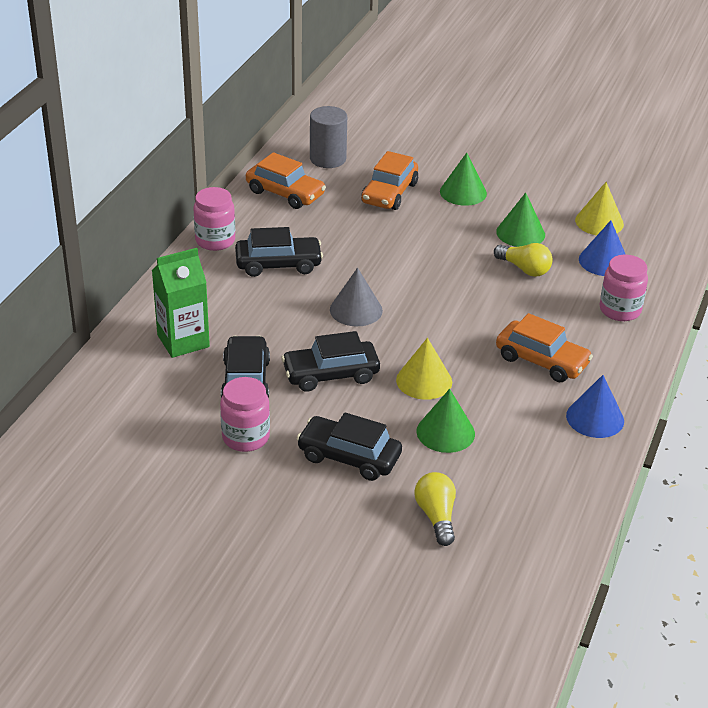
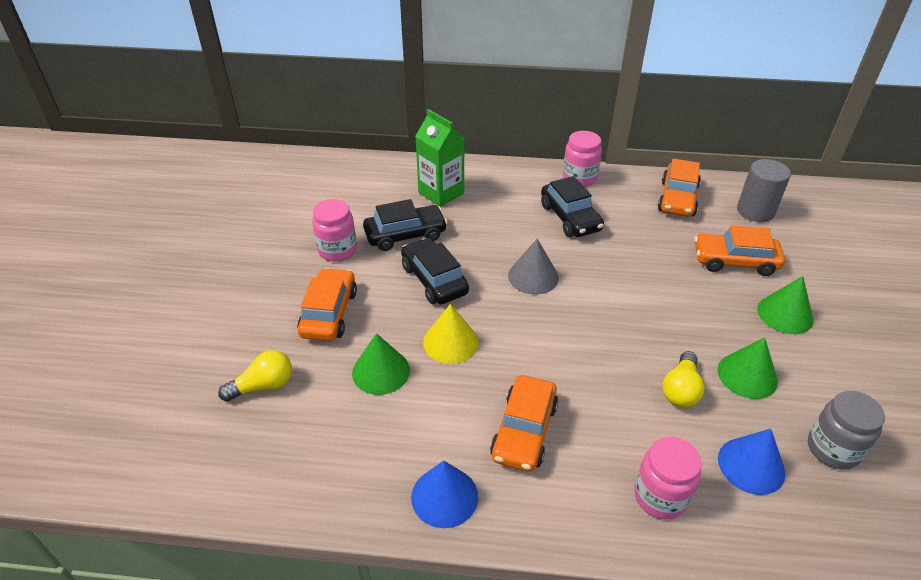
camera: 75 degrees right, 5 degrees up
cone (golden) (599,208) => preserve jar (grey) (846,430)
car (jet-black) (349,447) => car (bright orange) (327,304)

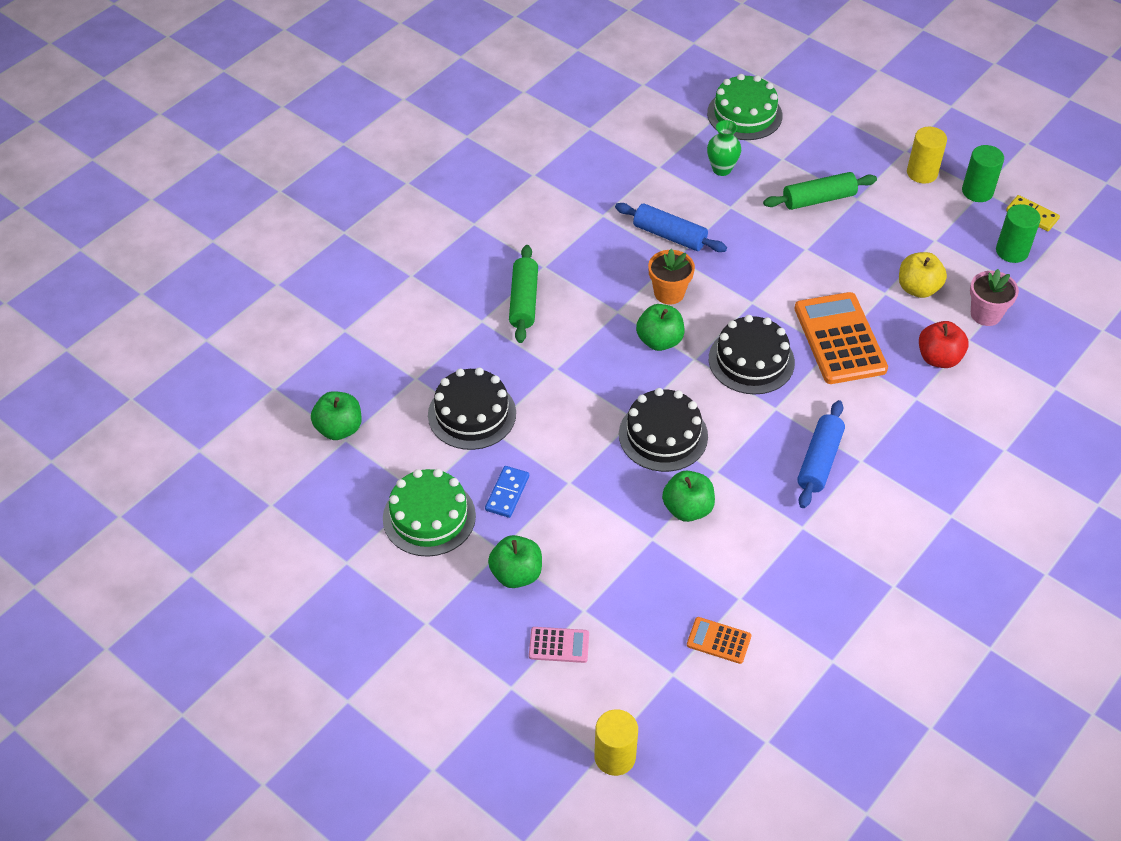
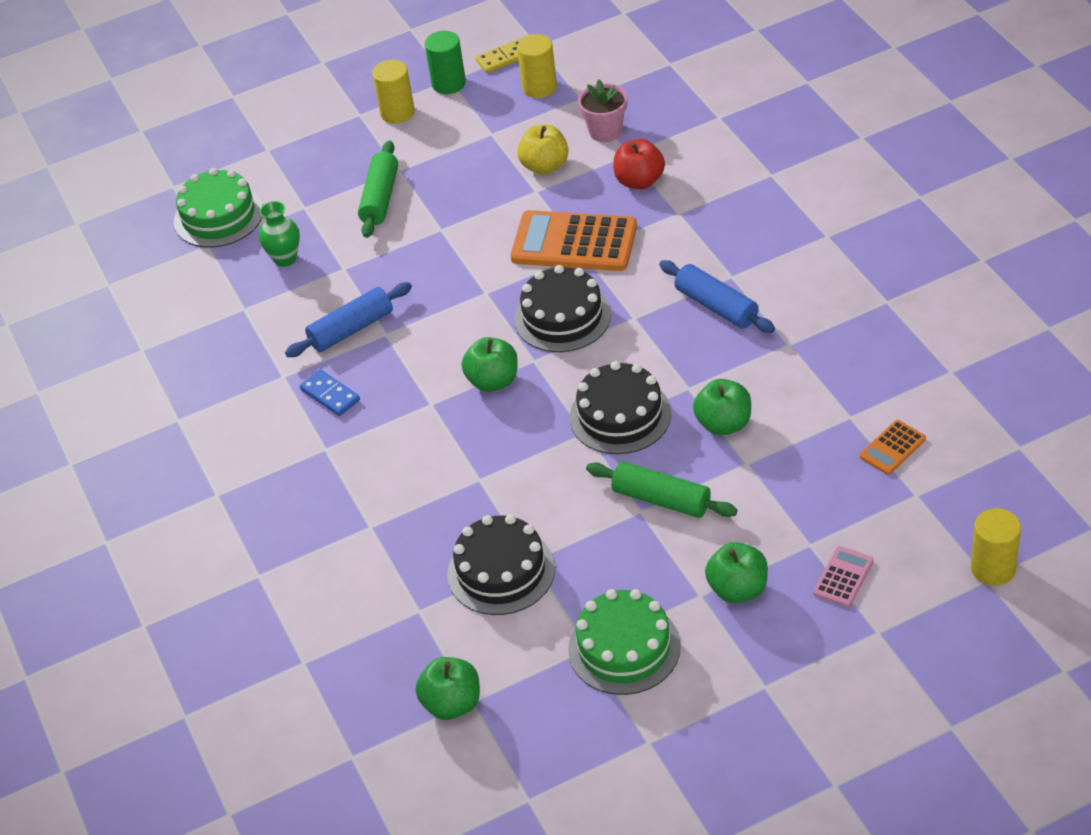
camera: 60 degrees left, 5 degrees down
plant pot (bright orange) (671,276) => nothing
domino (royal blue) (507,492) => domino (royal blue) (330,392), shifted
pastry roller (green) (523,294) => pastry roller (green) (661,489), shifted
cylinder shape (green) (1018,233) => cylinder shape (golden) (537,66)

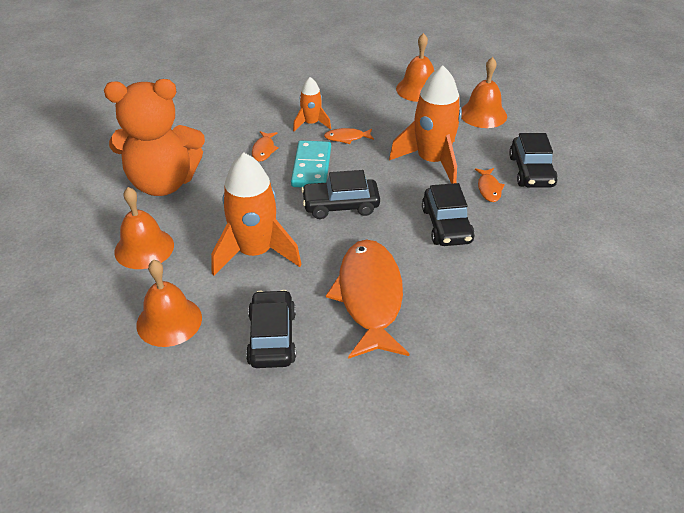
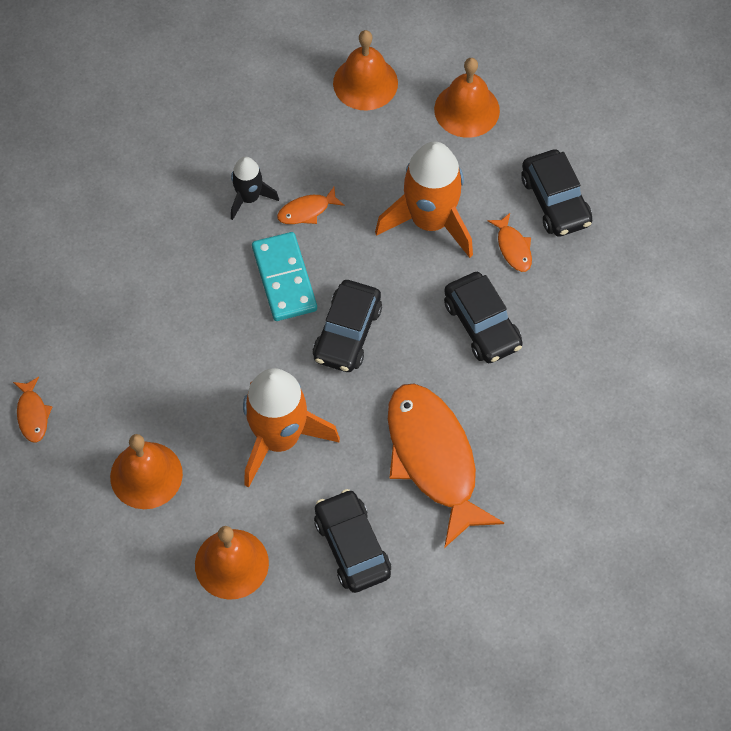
camera: 20 degrees left, 20 degrees up
teddy (bright orange) (154,137) => nothing
fish (bright orange) (265,146) => fish (bright orange) (32,410), shifted
spaceship (bright orange) (312,104) => spaceship (jet-black) (255,188)
car (jet-black) (340,194) => car (jet-black) (347,326), 45 degrees counterclockwise

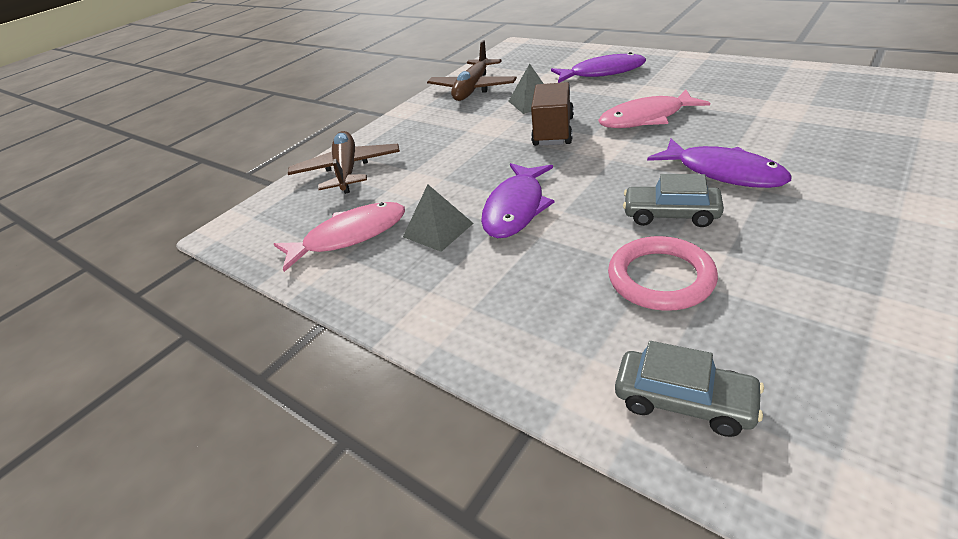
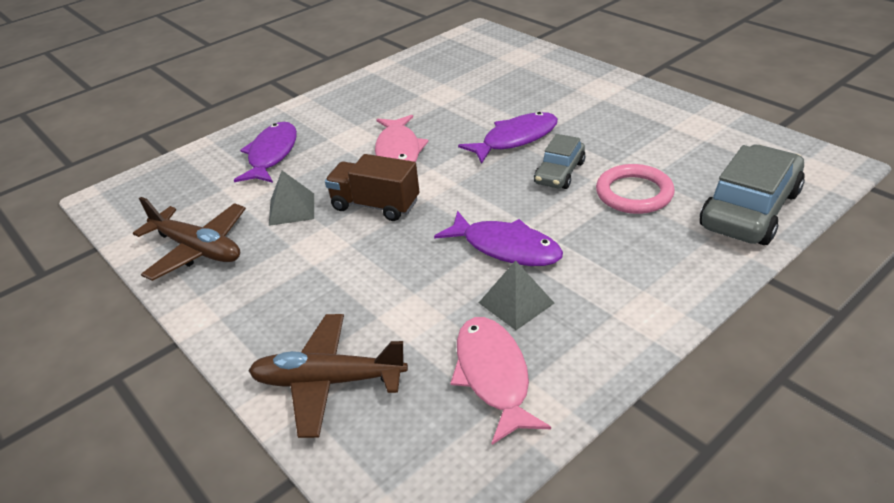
camera: 80 degrees left, 0 degrees up
car (grey) (689,389) => car (grey) (752,195), x1.76

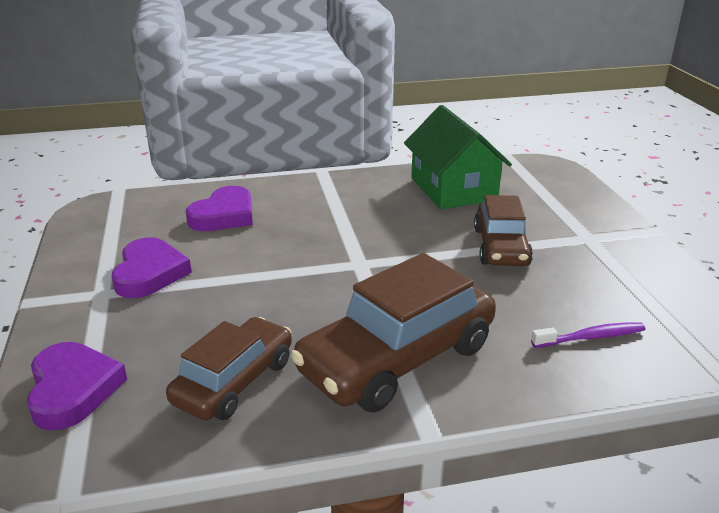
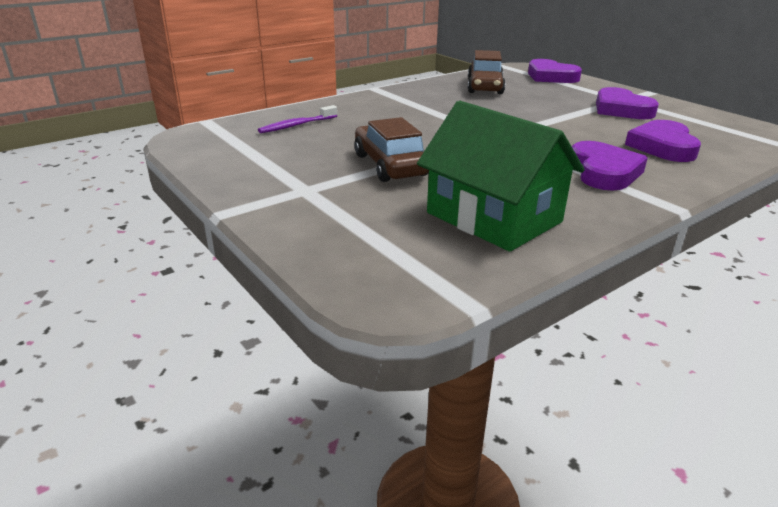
camera: 155 degrees right, 0 degrees up
car (dark brown) (393,332) => nothing
nothing => love heart (purple) (610,166)

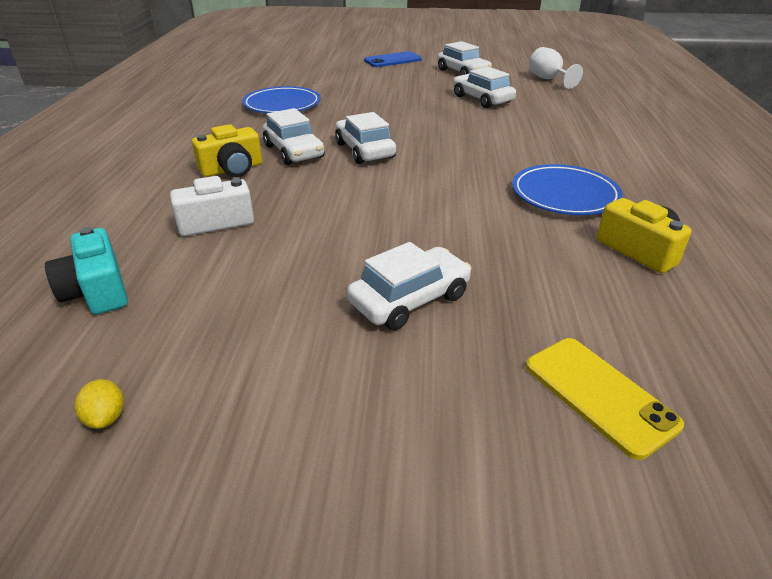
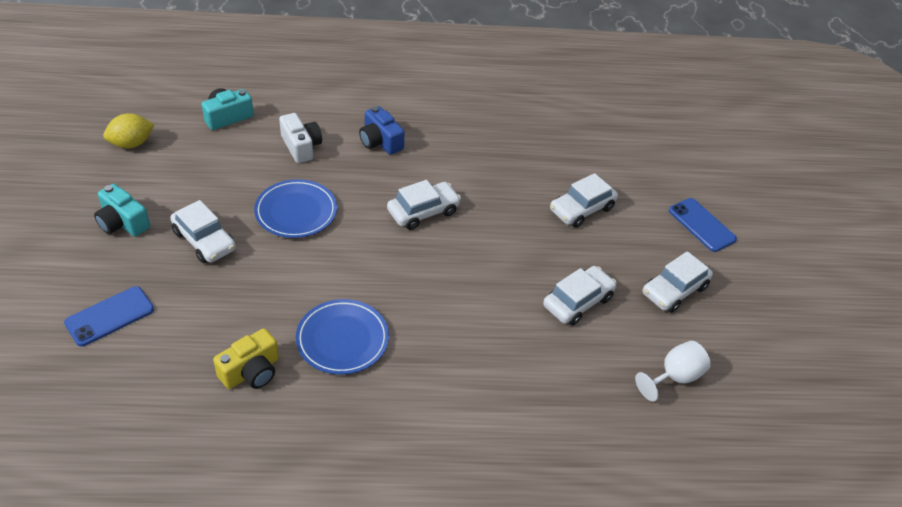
camera: 80 degrees right, 10 degrees up
nothing => compact camera (teal) (122,210)
flat dish (royal blue) (281,99) => flat dish (royal blue) (295,208), shifted
car (pure white) (294,136) => car (pure white) (584,200), shifted
compact camera (golden) (227,150) => compact camera (royal blue) (382,130)
smartphone (golden) (605,399) => smartphone (royal blue) (109,316)
citrus fruit (golden) (99,404) => citrus fruit (golden) (128,130), x1.81

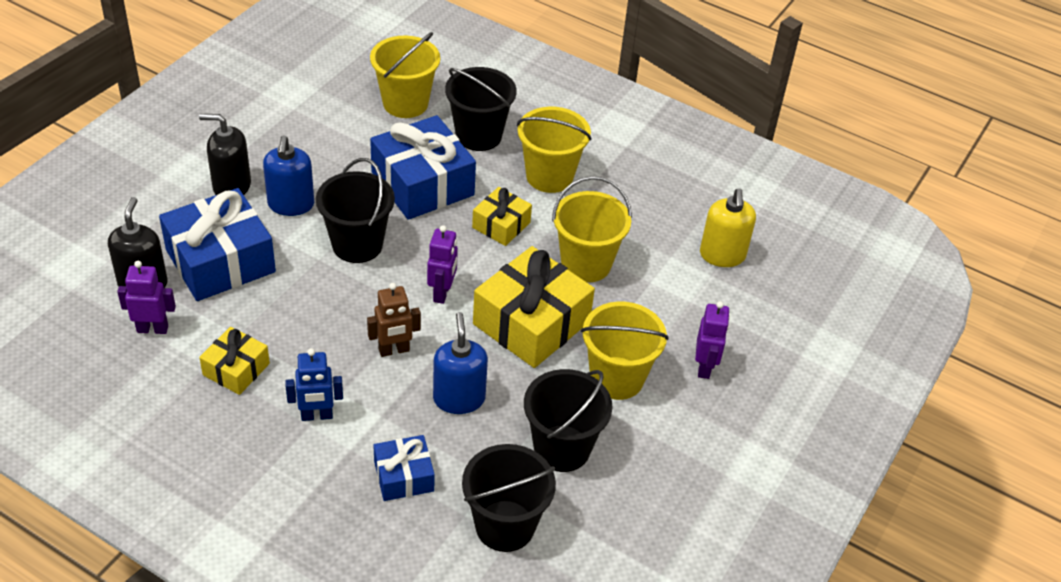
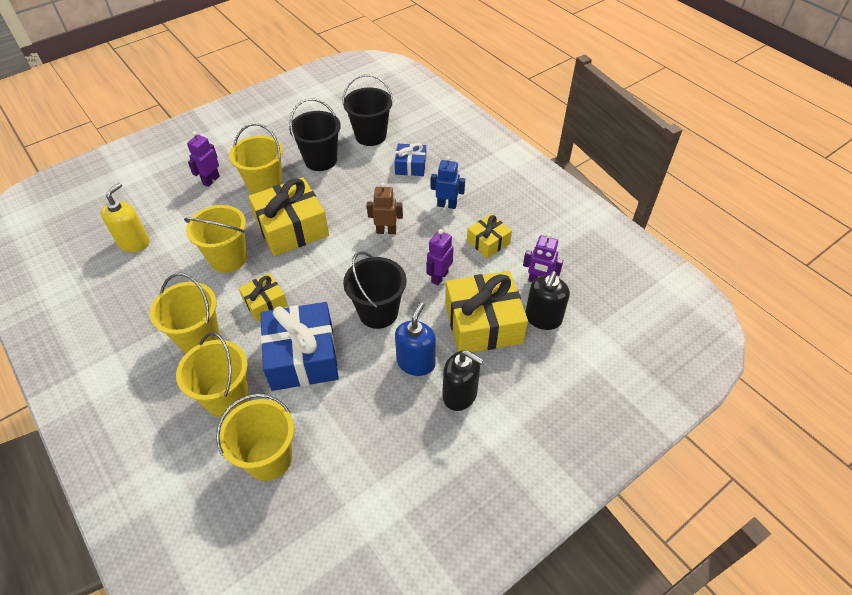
camera: 155 degrees left, 5 degrees up
soap pump (royal blue) (460,363) => nothing
toy robot (purple) (442,264) => toy robot (purple) (440,257), shifted
wrapped gift (royal blue) (217,244) => wrapped gift (golden) (486,311)
sand bucket (jet-black) (481,109) => sand bucket (golden) (212,374)

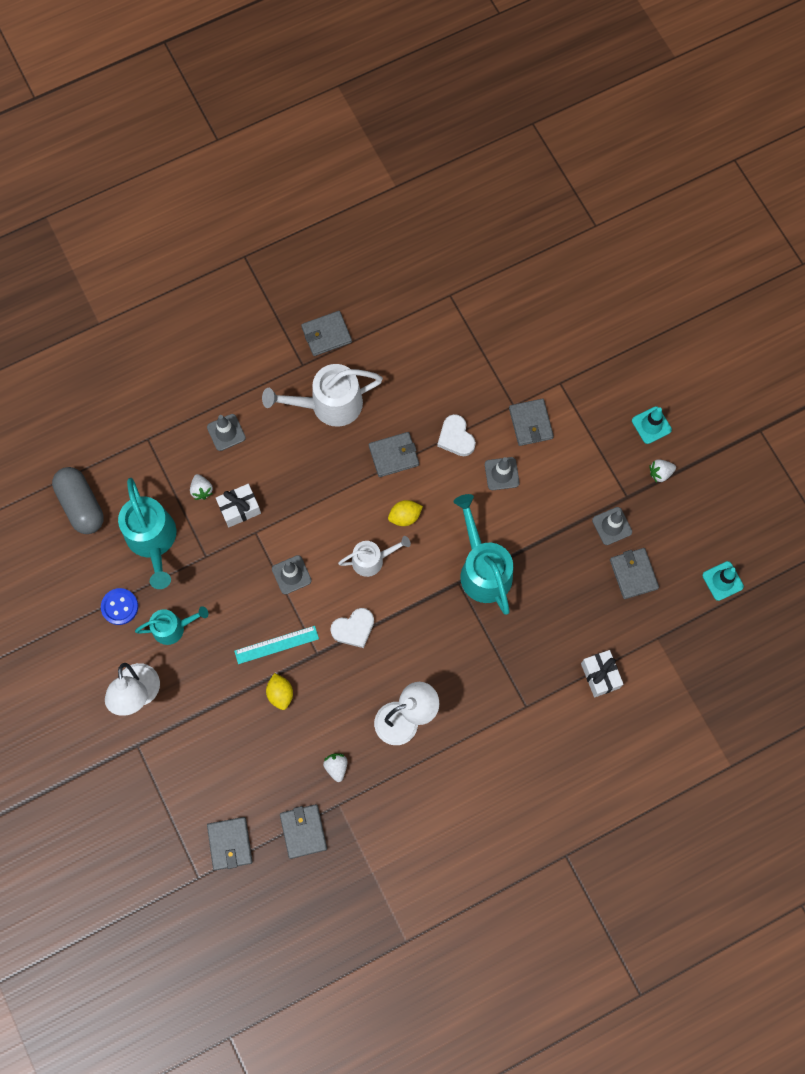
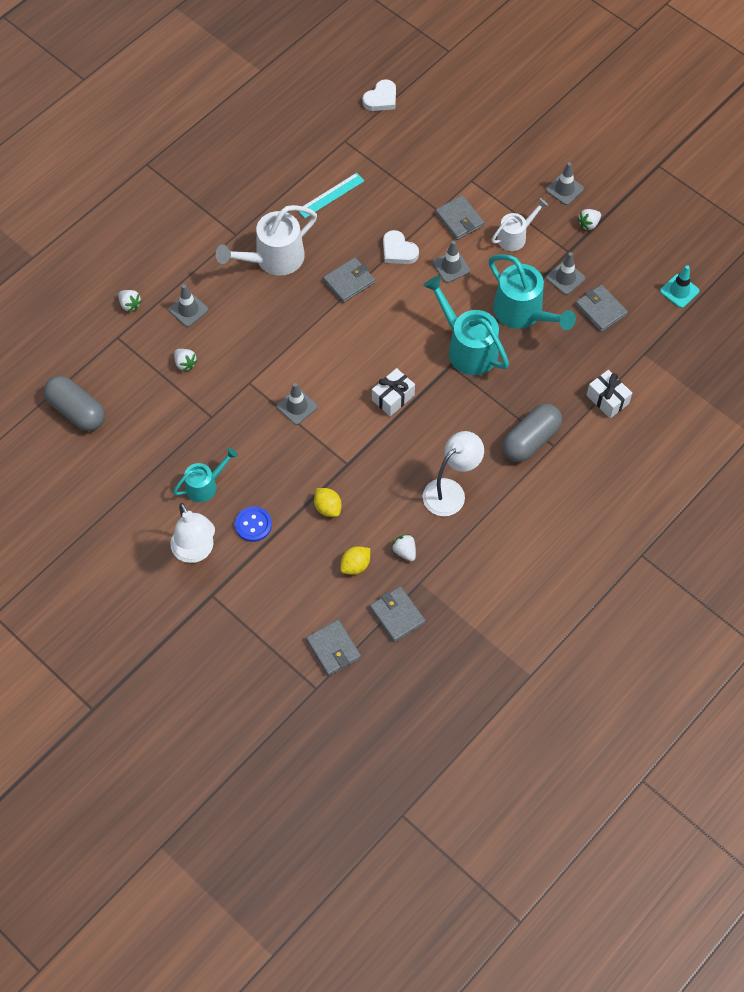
camera: 20 degrees left, 10 degrees down
card wallet (grey) (326,333) => nothing
nothing => strawberry (pure white) (130,301)
nothing => capsule (grey) (532,433)
shirt button (royal blue) (119,606) => shirt button (royal blue) (253,524), shifted
watering can (teal) (147,533) => watering can (teal) (532,292), shifted
wrapped gift (pure white) (238,505) => wrapped gift (pure white) (393,392), shifted
measuring stick (teal) (276,645) => measuring stick (teal) (331,195), shifted
love heart (pure white) (352,628) => love heart (pure white) (379,95), shifted
watering can (pure white) (374,556) => watering can (pure white) (519,224), shifted
citrus fruit (golden) (405,513) => citrus fruit (golden) (355,560), shifted
safety cone (teal) (652,425) => safety cone (grey) (565,183)

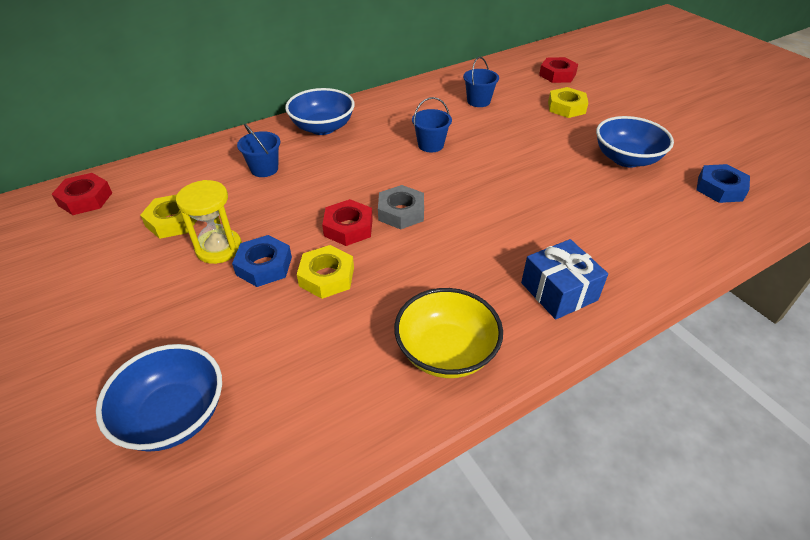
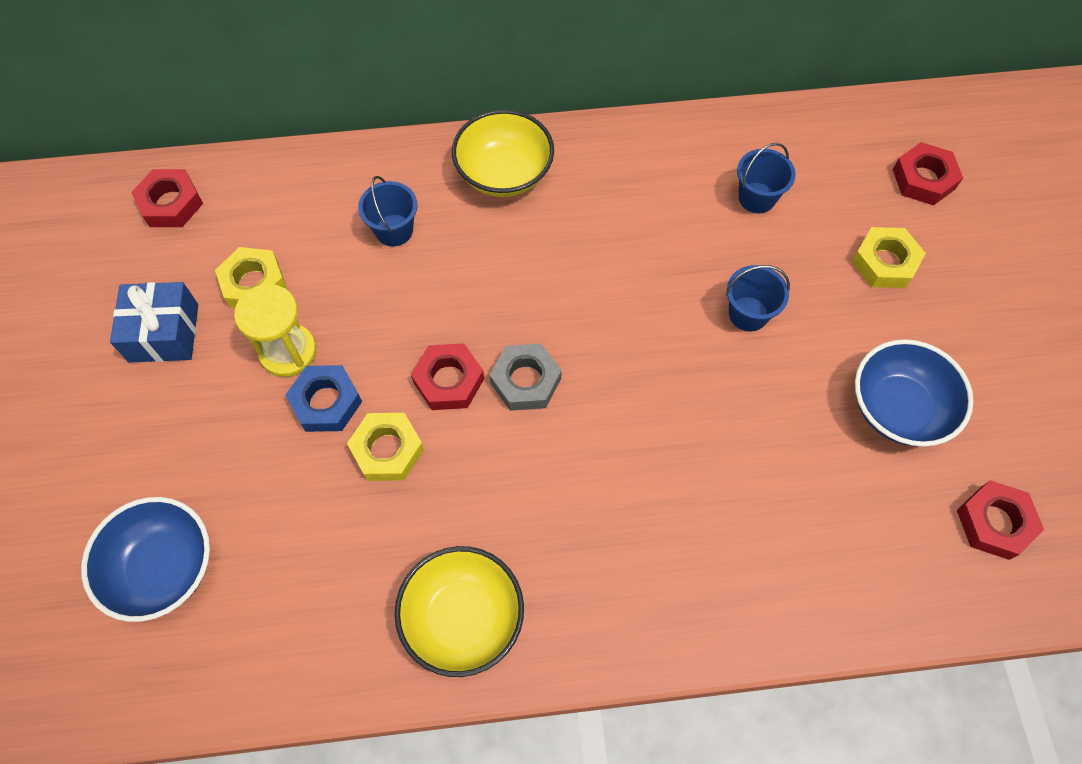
camera: 25 degrees right, 20 degrees up
sand bucket (royal blue) (432,124) => sand bucket (royal blue) (758,298), shifted
wrapped gift (royal blue) (564,279) => wrapped gift (royal blue) (154,322), shifted
deep dish (royal blue) (320,111) => deep dish (golden) (503,153)
hex nut (royal blue) (723,183) => hex nut (crimson) (1000,520)

